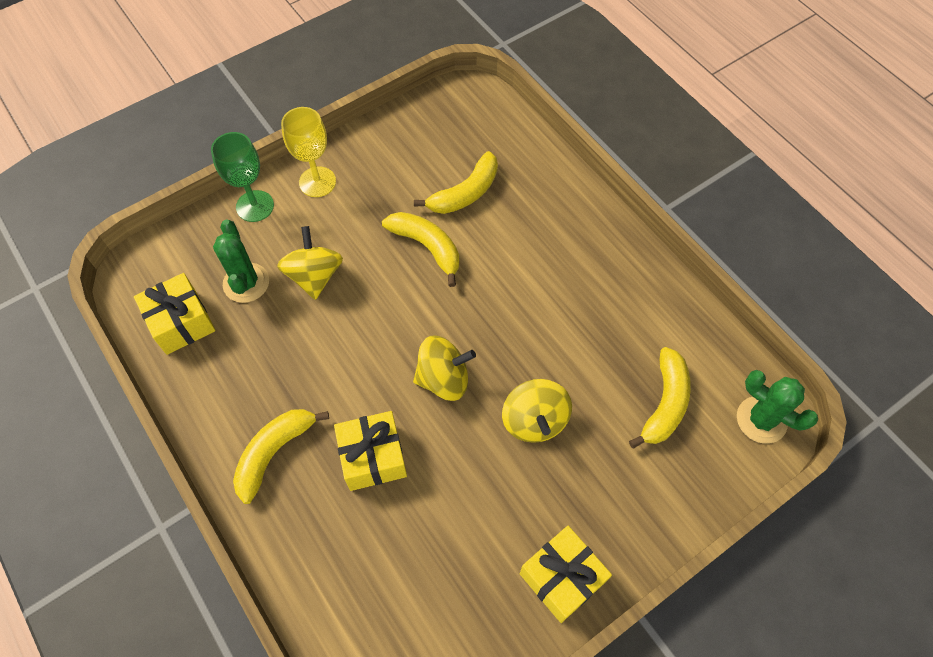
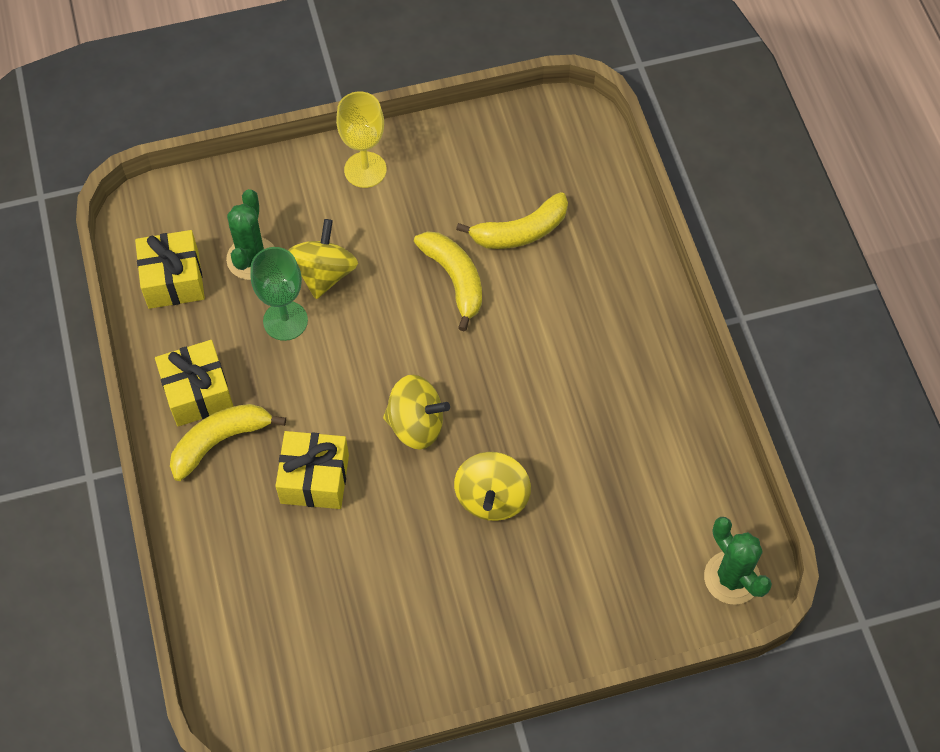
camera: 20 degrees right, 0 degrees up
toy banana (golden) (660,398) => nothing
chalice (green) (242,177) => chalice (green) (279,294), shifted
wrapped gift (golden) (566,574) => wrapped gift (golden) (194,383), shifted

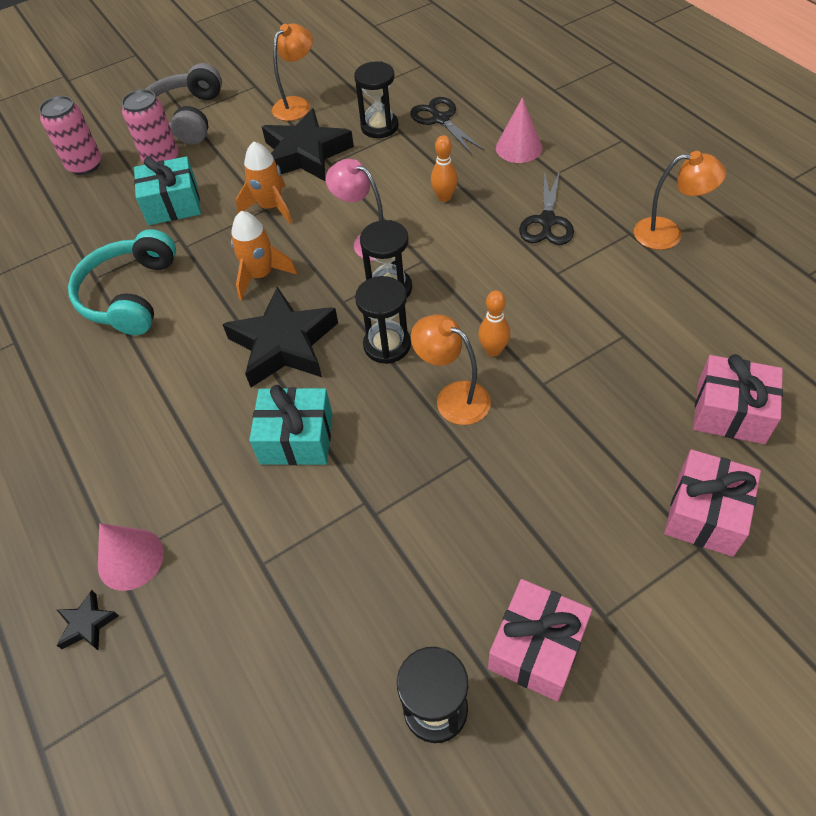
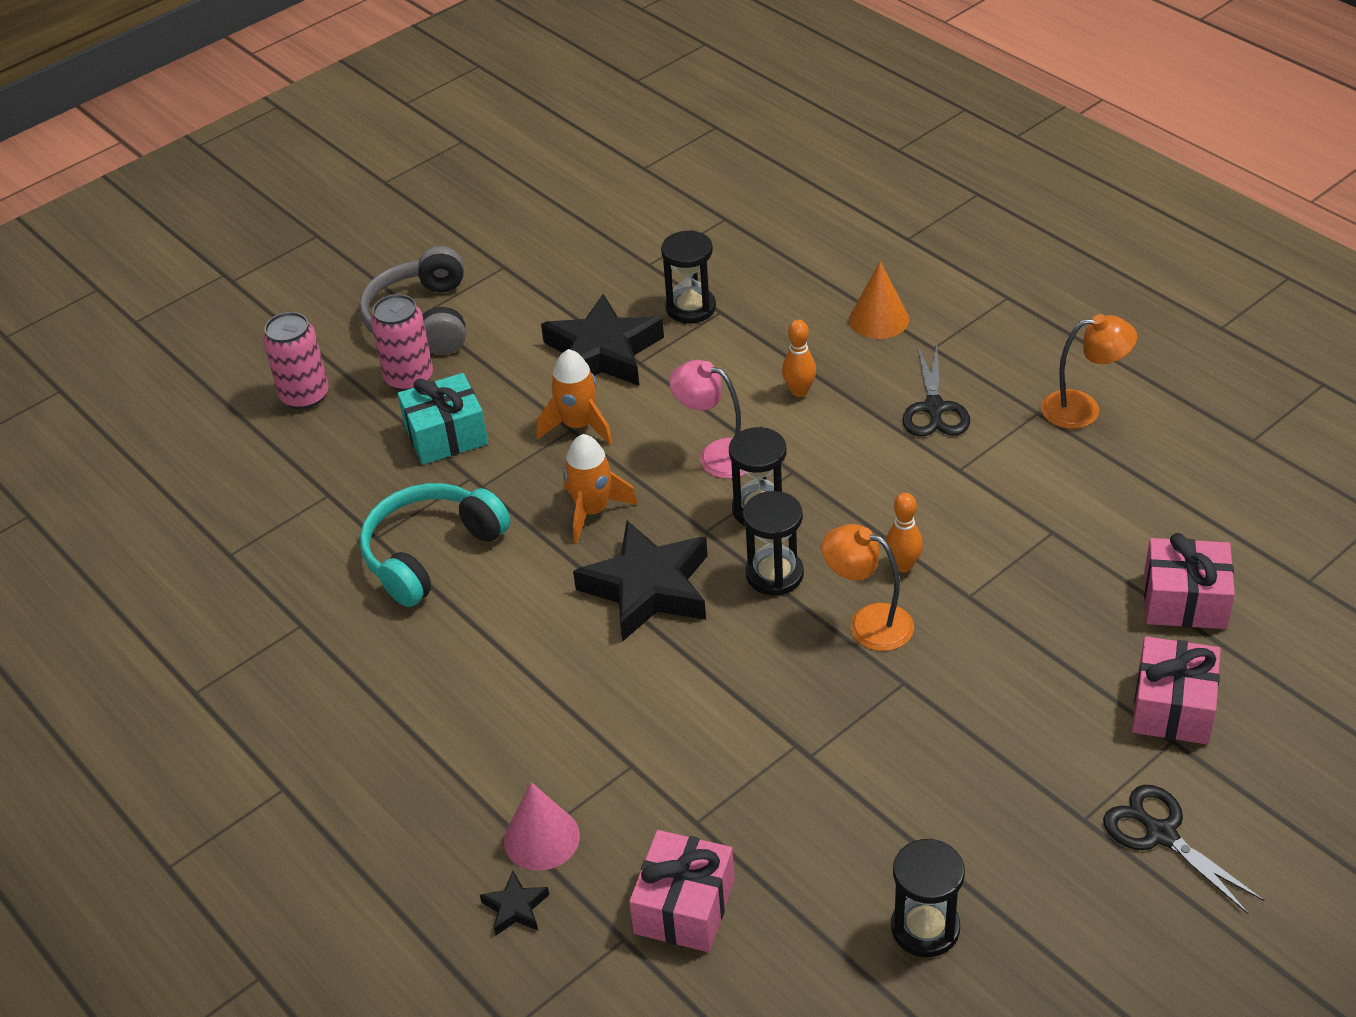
camera: 10 degrees left, 10 degrees down
wrapped gift (teal) (290,425) => nothing
reading lamp (bright orange) (292,72) => nothing
shears (jet-black) (447,125) => shears (jet-black) (1184,849), shifted
wrapped gift (rose-pink) (540,640) => wrapped gift (rose-pink) (682,891), shifted
cone (rose-pink) (519,130) => cone (bright orange) (879,300)
over-ear headphones (teal) (122,282) => over-ear headphones (teal) (435,545), 45 degrees clockwise

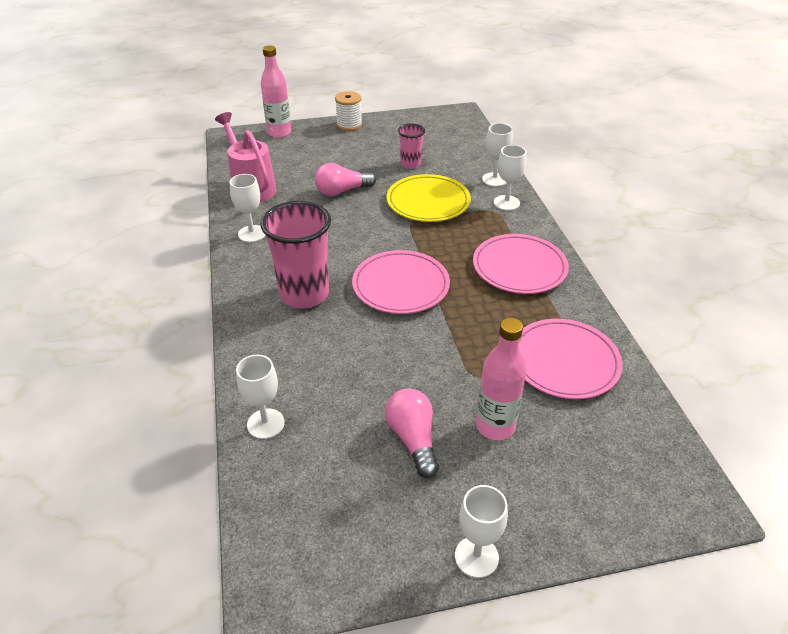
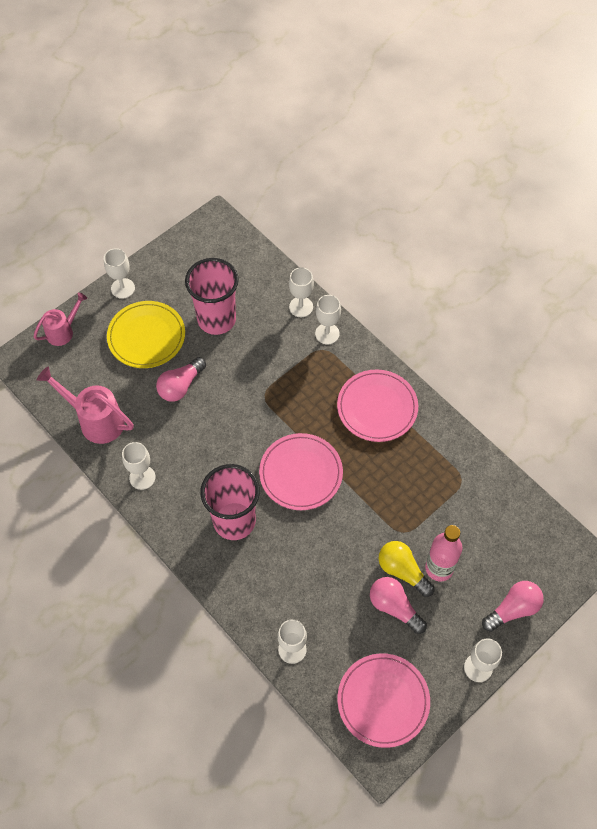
camera: 30 degrees left, 20 degrees up
nothing => bulb (golden) (407,569)
nothing => bulb (rose-pink) (513,606)
flat dish (golden) (429,198) => flat dish (golden) (146,334), shifted
flat dish (rose-pink) (570,359) => flat dish (rose-pink) (383,700), shifted
flask (rose-pink) (276,91) => watering can (rose-pink) (60,319)
bobbin (pure white) (348,111) => chalice (pure white) (119,273)
cup (rose-pink) (411,146) => cup (rose-pink) (212,296), x1.91

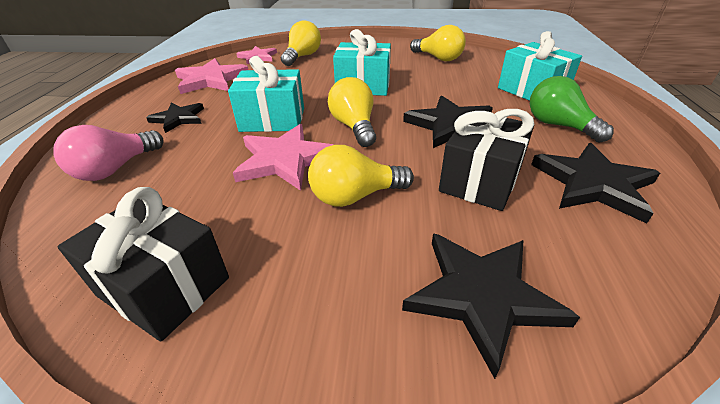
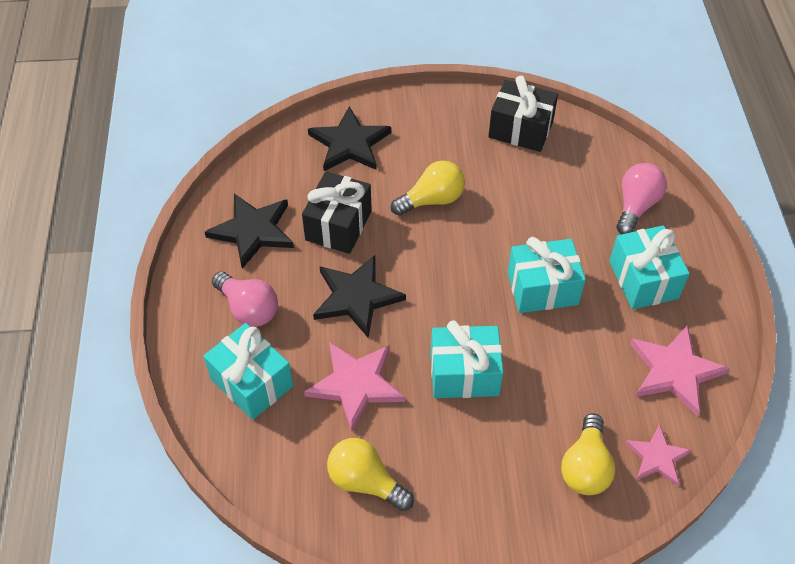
camera: 170 degrees right, 15 degrees up
bulb (golden) (352,112) => nothing
five-pointed star (rose-pink) (283,157) => five-pointed star (rose-pink) (354,387), shifted
five-pointed star (jet-black) (175,118) => wrapped gift (teal) (649,267)
bulb (green) (572,109) => bulb (rose-pink) (245,299)

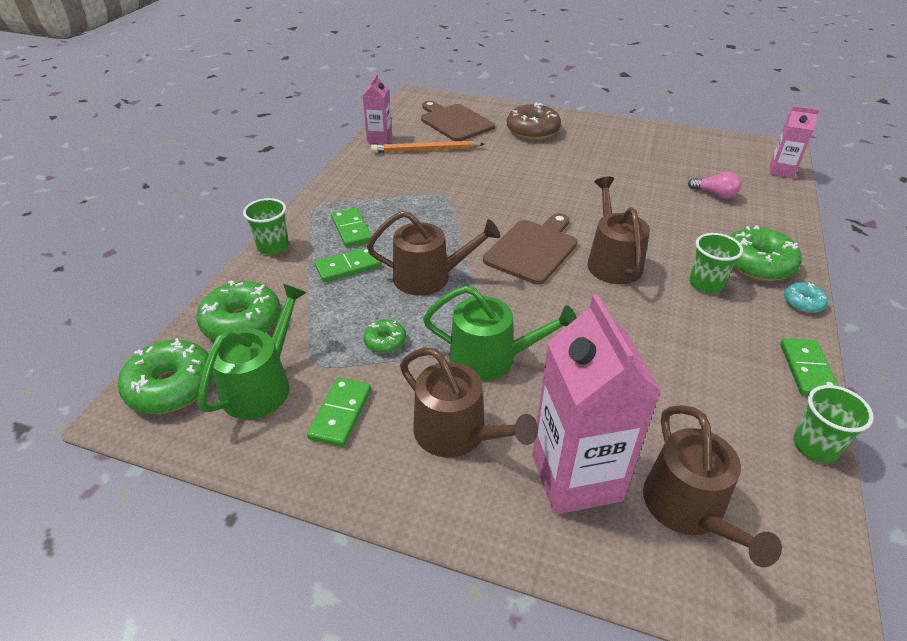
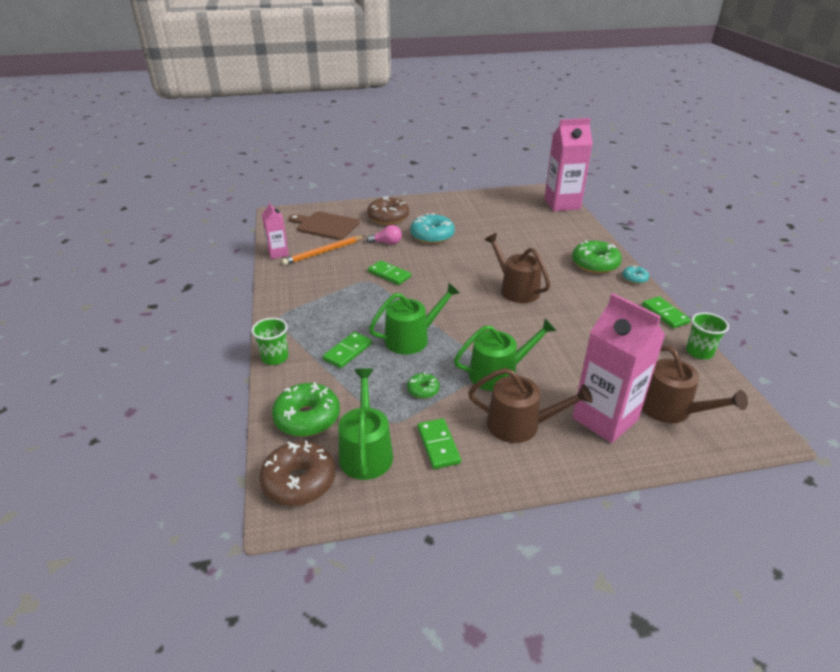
camera: 30 degrees left, 5 degrees down
chopping board (dark brown) (530,248) => nothing
cup (green) (716,263) => nothing
nothing => donut (teal) (432,228)
domino (green) (351,227) => domino (green) (389,272), shifted
bulb (rose-pink) (714,185) => bulb (rose-pink) (384,235), shifted
donut (green) (165,376) => donut (dark brown) (297,473)
watering can (dark brown) (433,253) => watering can (green) (414,319)
milk carton (rose-pink) (794,142) => milk carton (rose-pink) (568,164), x1.87

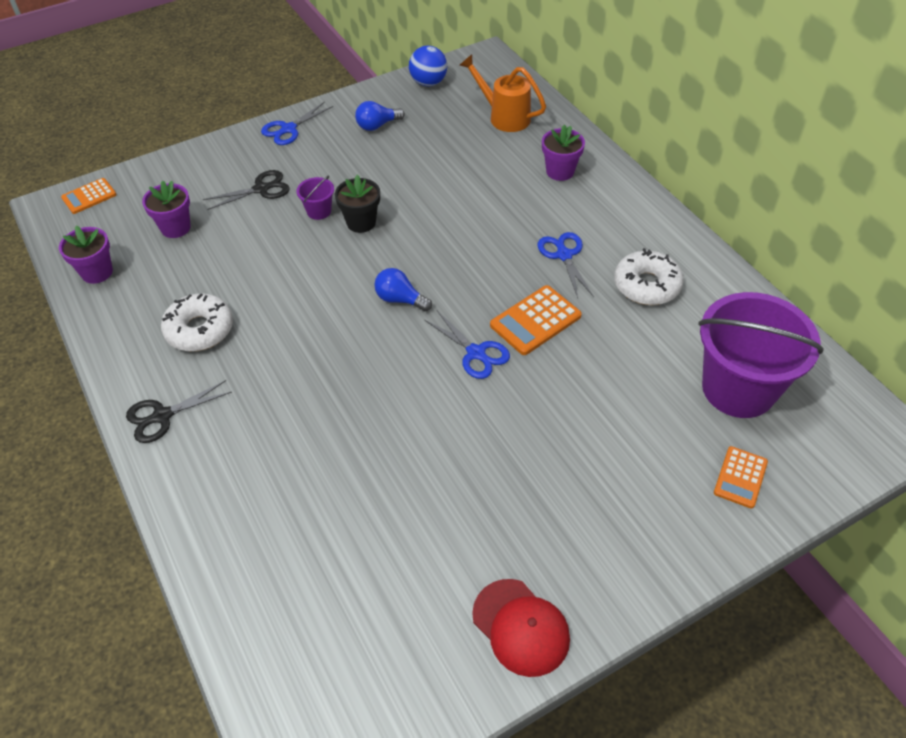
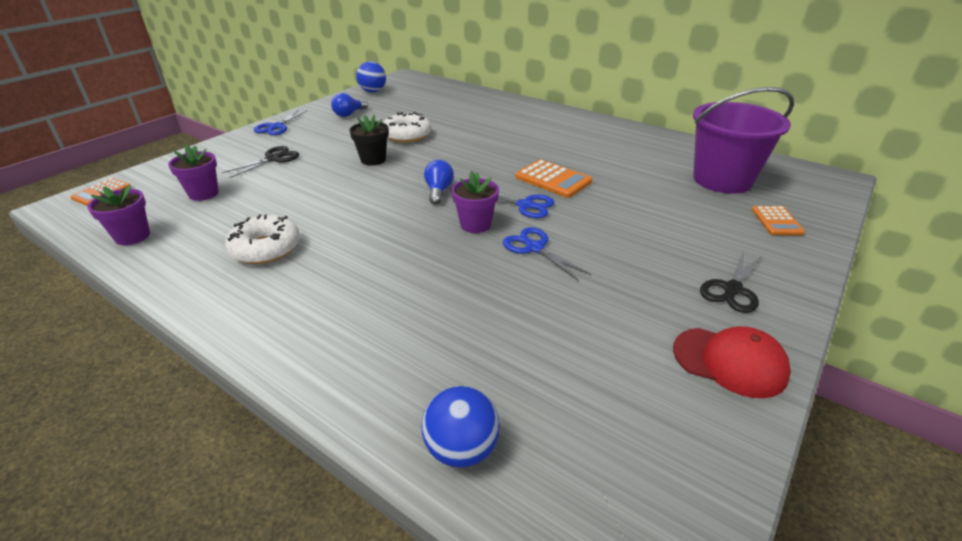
camera: 25 degrees left, 15 degrees down
sand bucket (purple) (315,197) => nothing
watering can (bright orange) (502,93) => nothing
nothing => play ball (royal blue) (461,427)
shears (jet-black) (179,411) => shears (jet-black) (731,282), shifted
shears (royal blue) (565,265) => shears (royal blue) (547,254), shifted
plant pot (purple) (563,153) => plant pot (purple) (475,202), shifted
donut (pure white) (649,276) => donut (pure white) (407,127), shifted
bulb (royal blue) (403,290) => bulb (royal blue) (439,182), 90 degrees clockwise
adding machine (bright orange) (536,320) => adding machine (bright orange) (553,178), 75 degrees counterclockwise

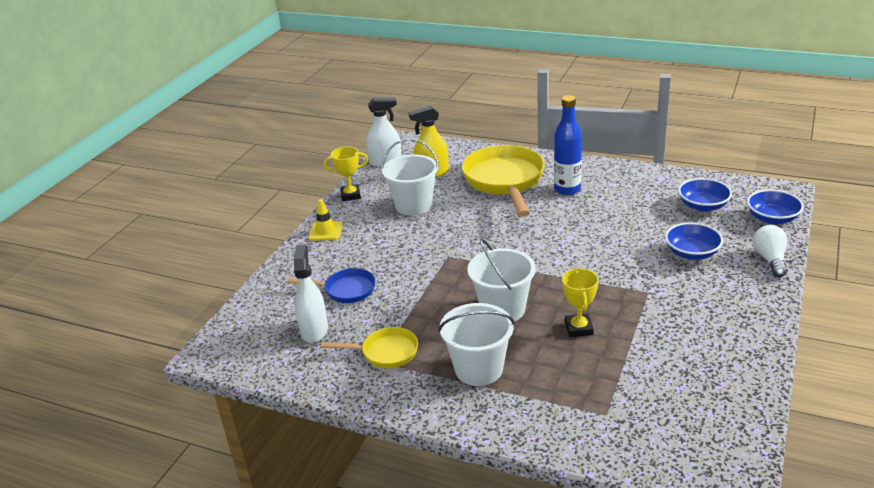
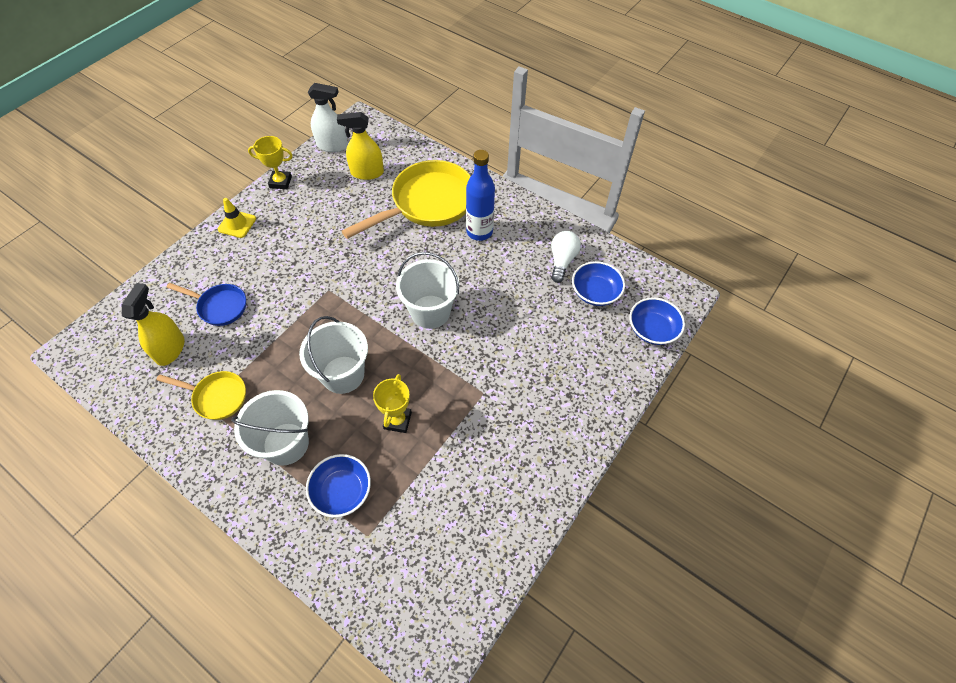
camera: 10 degrees right, 25 degrees up
sand bucket (pure white) (410,177) => sand bucket (pure white) (427,290), shifted
deep dish (royal blue) (694,241) => deep dish (royal blue) (338,486), shifted
bulb (pure white) (770,251) => bulb (pure white) (566,257), shifted
spray bottle (pure white) (311,293) => spray bottle (golden) (153,324)
frying pan (golden) (503,181) => frying pan (golden) (406,199), 45 degrees clockwise

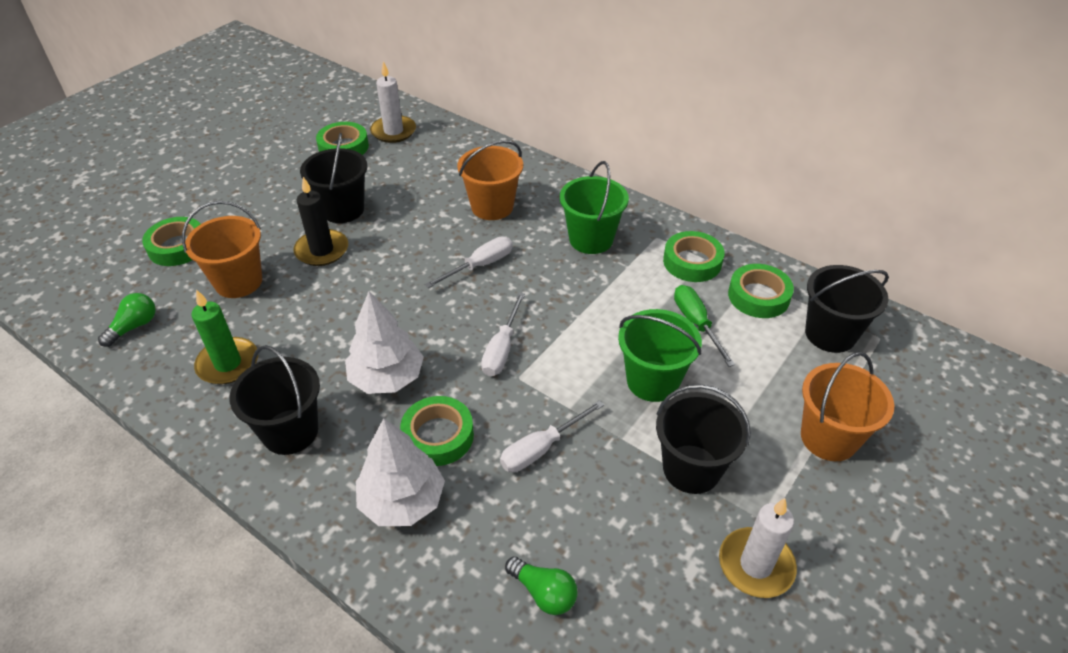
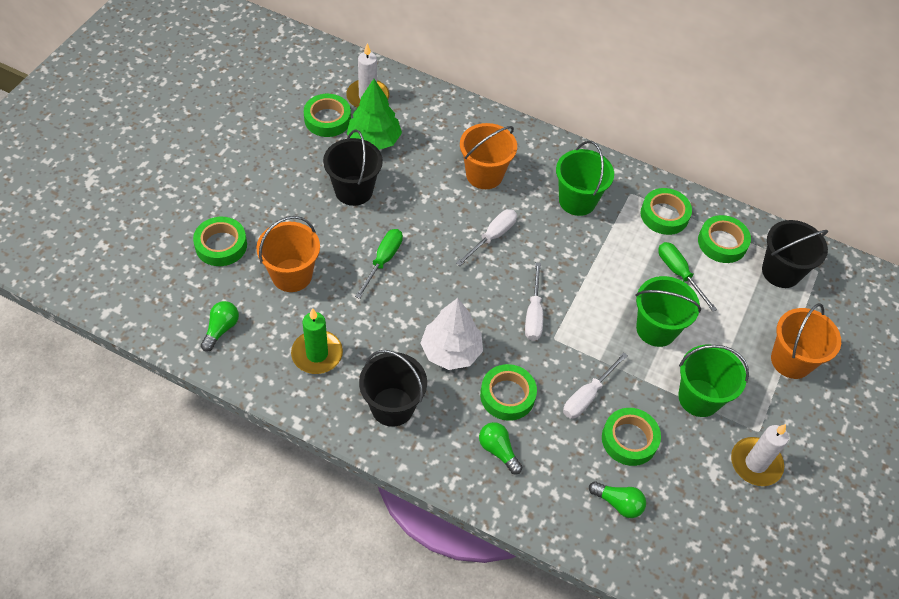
camera: 15 degrees left, 10 degrees up
candle (jet-black) (320,221) => nothing
nothing => fir tree (green) (374,114)
nothing => hand screwdriver (green) (379,264)
nothing => roll of tape (green) (631,437)
fir tree (pure white) (400,472) => bulb (green) (500,448)
sand bucket (jet-black) (703,439) => sand bucket (green) (713,381)

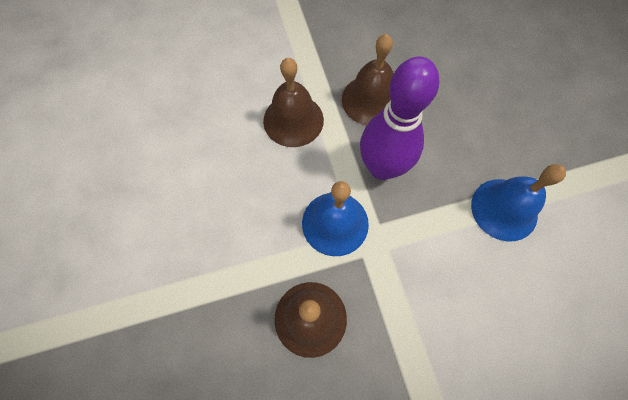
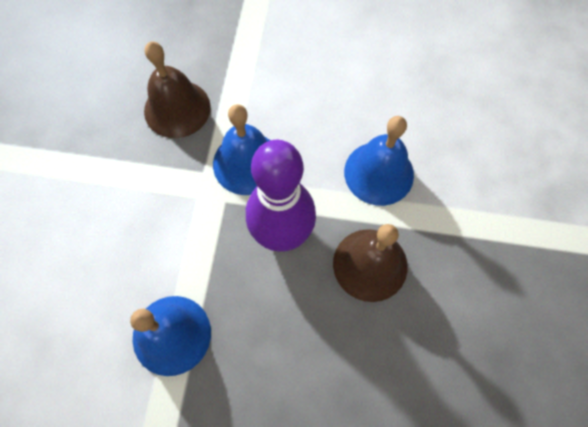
camera: 115 degrees right, 0 degrees up
hand bell (dark brown) (293,102) => hand bell (royal blue) (379,161)

